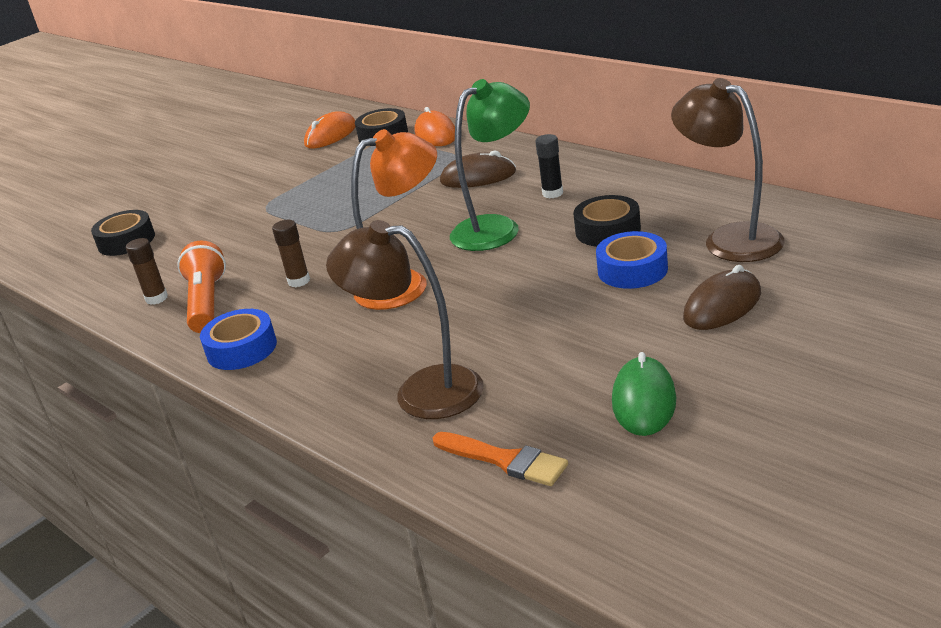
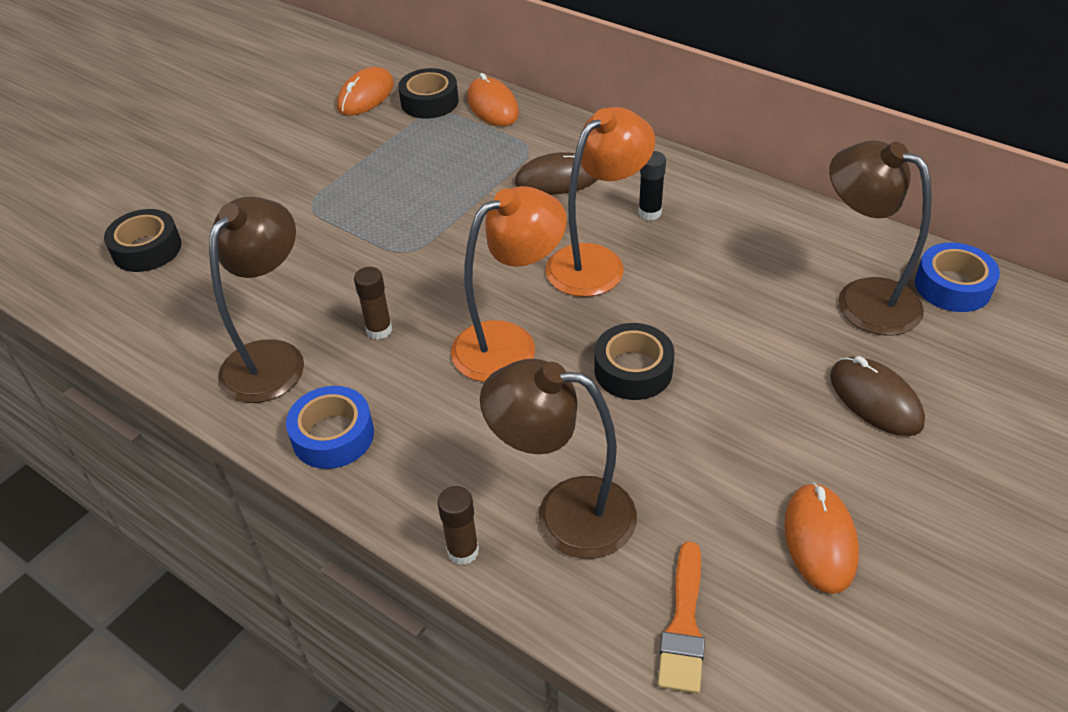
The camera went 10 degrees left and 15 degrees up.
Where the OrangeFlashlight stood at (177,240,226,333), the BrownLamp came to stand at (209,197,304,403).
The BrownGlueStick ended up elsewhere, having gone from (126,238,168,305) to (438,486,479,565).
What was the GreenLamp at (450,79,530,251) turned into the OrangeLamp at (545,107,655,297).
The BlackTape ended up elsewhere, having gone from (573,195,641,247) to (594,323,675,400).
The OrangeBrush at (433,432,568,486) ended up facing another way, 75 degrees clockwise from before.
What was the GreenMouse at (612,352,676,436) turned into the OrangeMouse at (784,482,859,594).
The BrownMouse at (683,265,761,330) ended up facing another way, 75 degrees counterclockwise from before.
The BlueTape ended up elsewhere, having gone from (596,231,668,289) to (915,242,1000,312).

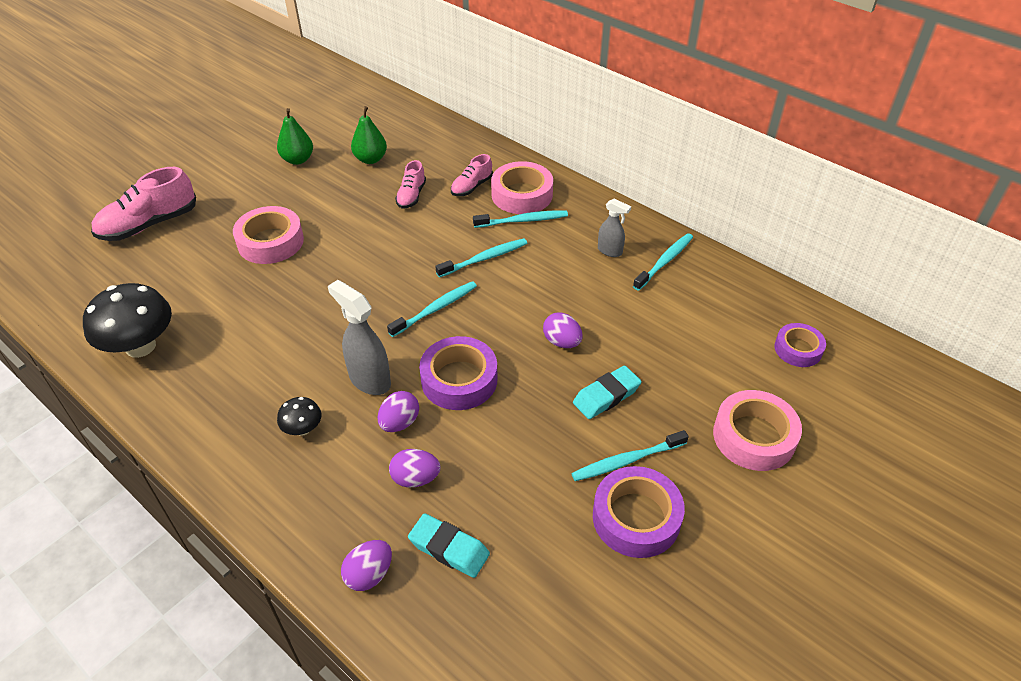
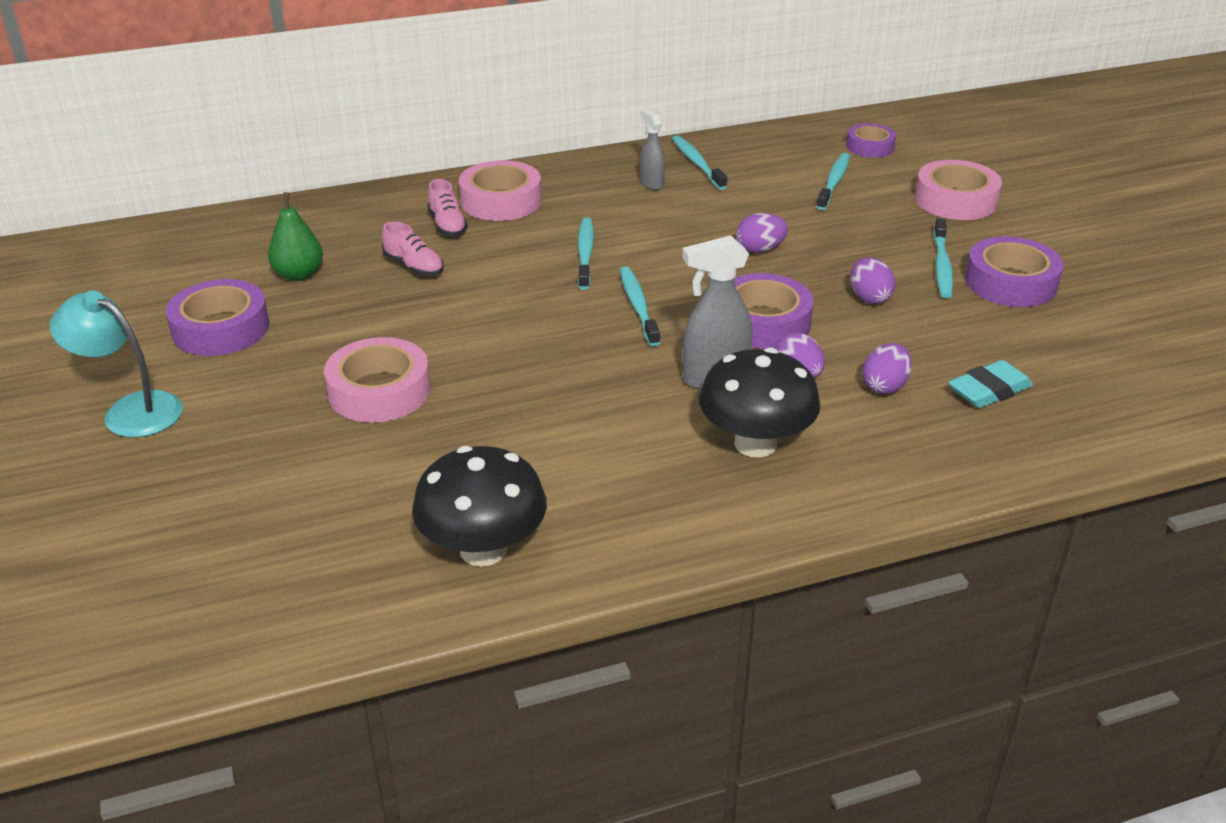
The camera went 60 degrees left and 10 degrees down.
The second view gained the TurquoiseLamp at (50,291,183,437).
Where the GreenPear stood at (277,108,313,165), the PurpleTape came to stand at (166,279,269,356).
The GreySprayBottle at (598,198,631,257) ended up facing another way, 90 degrees counterclockwise from before.
The size of the BlackMushroom at (277,397,322,436) changed by a factor of 2.05.
The TurquoiseToothbrush ended up elsewhere, having gone from (473,211,568,228) to (816,153,850,210).
The PurpleEgg ended up elsewhere, having gone from (341,540,392,591) to (850,257,896,304).
The second view lost the PinkShoe at (91,167,196,241).
The second view lost the TurquoiseEraser at (573,366,641,419).

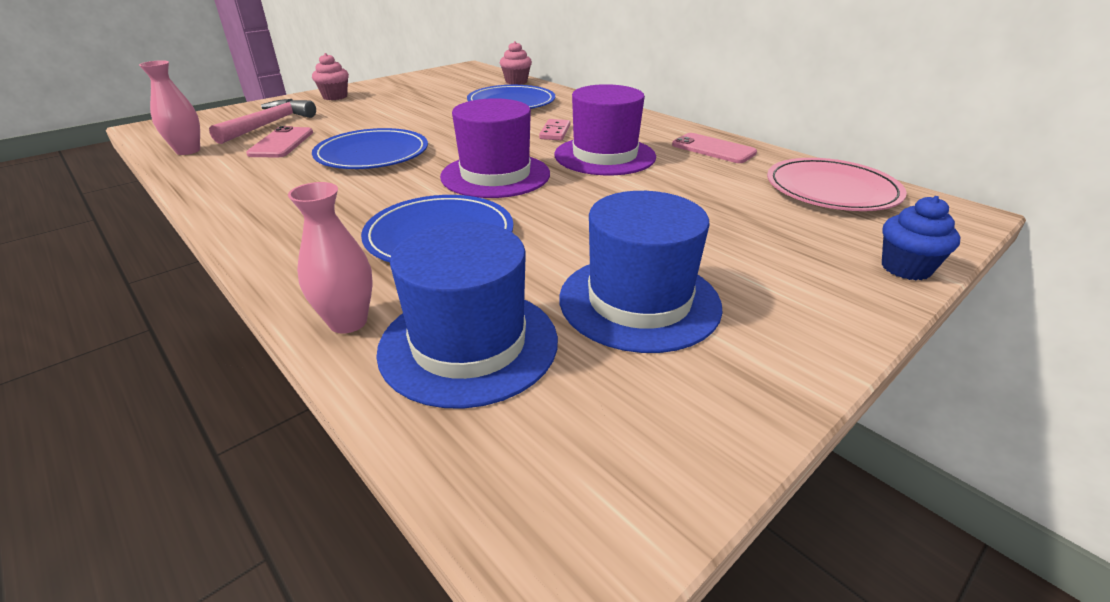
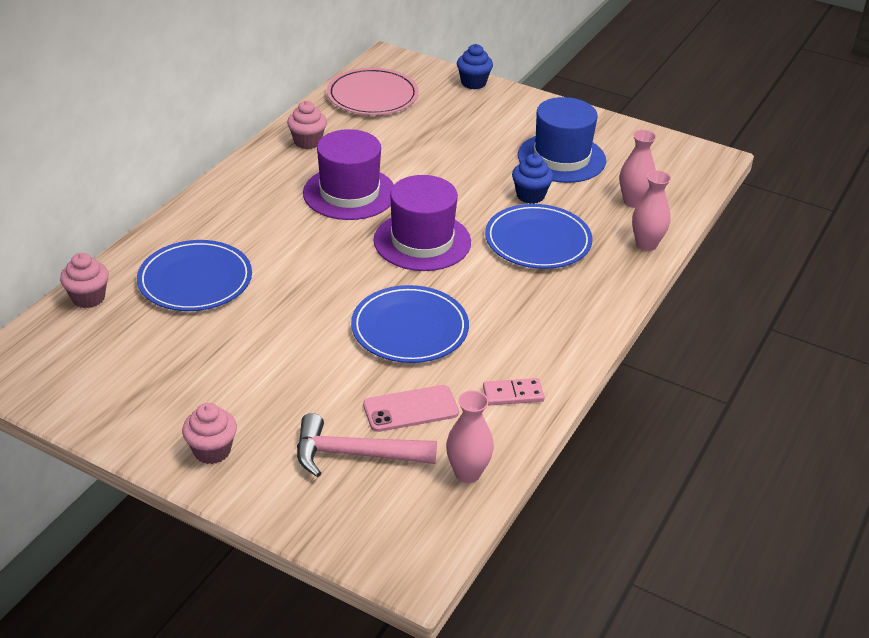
The camera went 110 degrees left and 5 degrees up.
Where the PinkPhone stood at (672,133,757,163), the PinkCupcake came to stand at (287,101,327,149).
The PinkDomino ended up elsewhere, having gone from (539,119,570,140) to (483,378,545,406).
The second view gained the BlueCupcake at (512,154,554,204).
Where the BlueHat stood at (376,222,558,409), the PinkVase came to stand at (620,130,656,208).

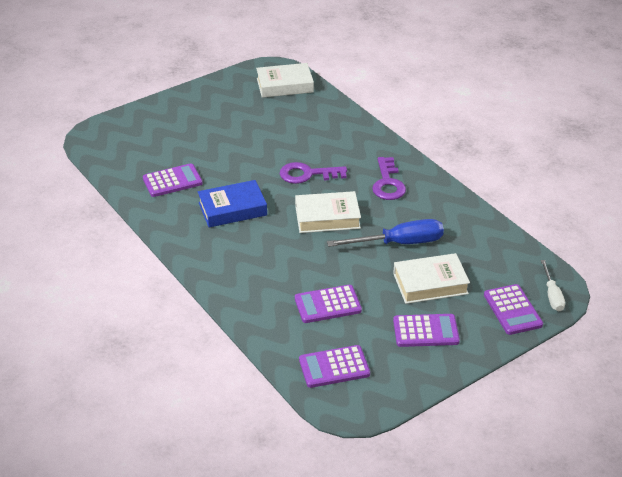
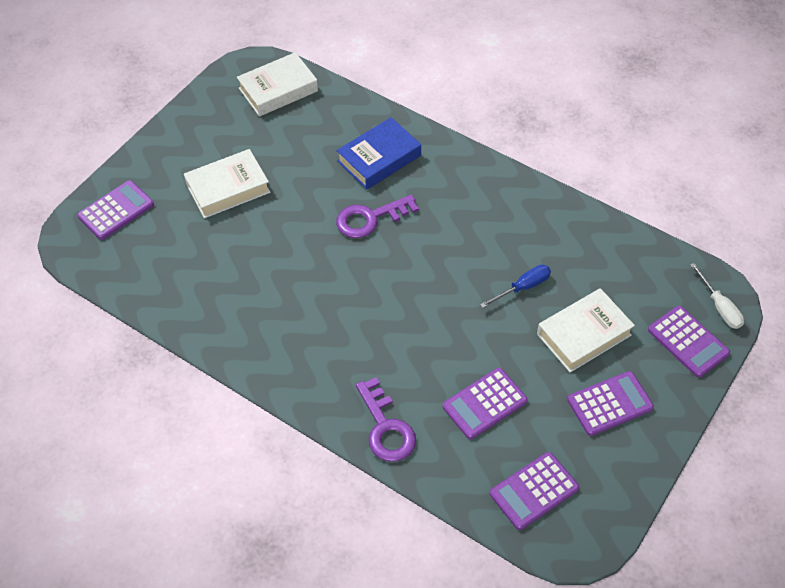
The camera went 20 degrees left and 15 degrees up.
The PurpleCalculator ended up elsewhere, having gone from (143,163,203,197) to (77,180,154,240).
The WhiteBook ended up elsewhere, having gone from (295,191,361,233) to (184,149,270,218).
The BlueBook ended up elsewhere, having gone from (198,180,267,227) to (336,117,421,190).
The PurpleKey ended up elsewhere, having gone from (372,157,406,200) to (356,377,416,462).
The size of the BlueScrewdriver at (327,219,444,247) changed by a factor of 0.57.

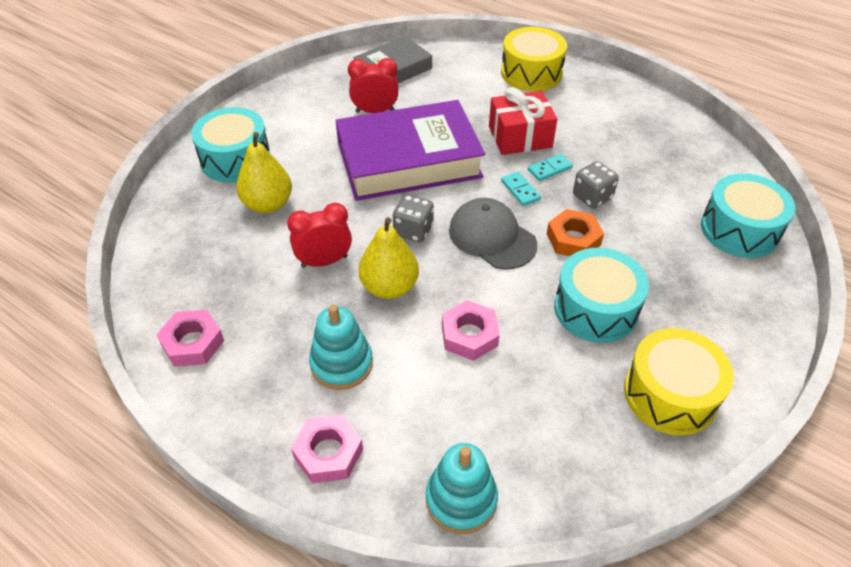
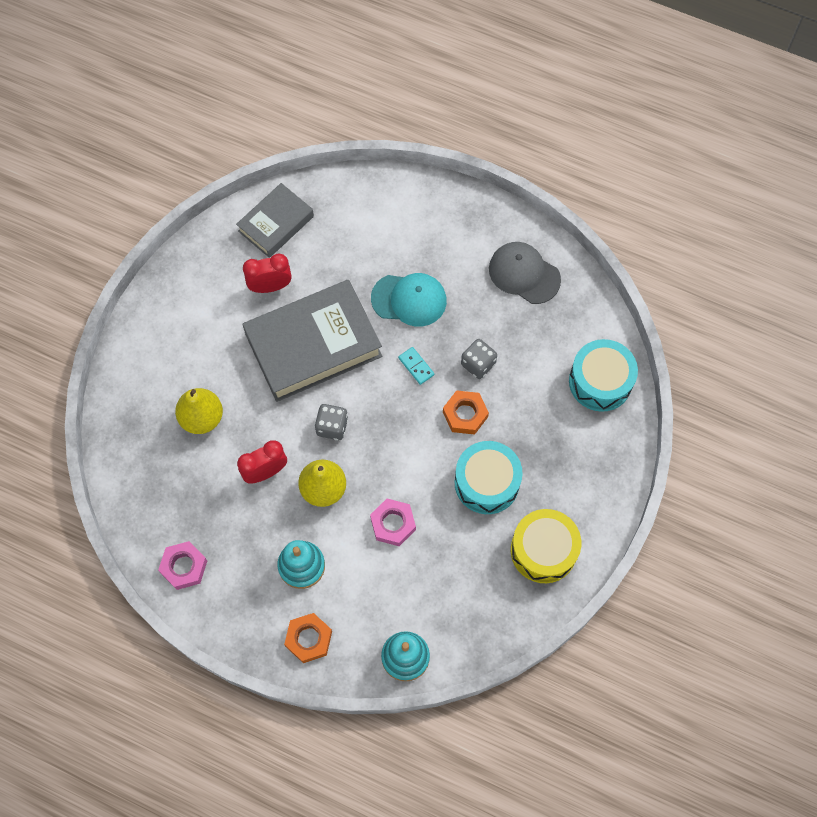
The camera went 10 degrees left and 20 degrees up.
What was the PurpleBook at (336,100,485,201) turned into the GreyBook at (242,280,382,402).
What was the PinkNut at (291,415,363,483) turned into the OrangeNut at (284,613,332,663).
Where the RedGift stood at (489,87,557,155), the TurquoiseCap came to stand at (371,273,447,327).
The GreyCap ended up elsewhere, having gone from (449,198,537,270) to (489,242,561,304).
The second view lost the TurquoiseDrum at (191,107,270,183).
The second view lost the YellowDrum at (501,27,567,91).
The second view lost the TurquoiseDomino at (528,154,573,181).

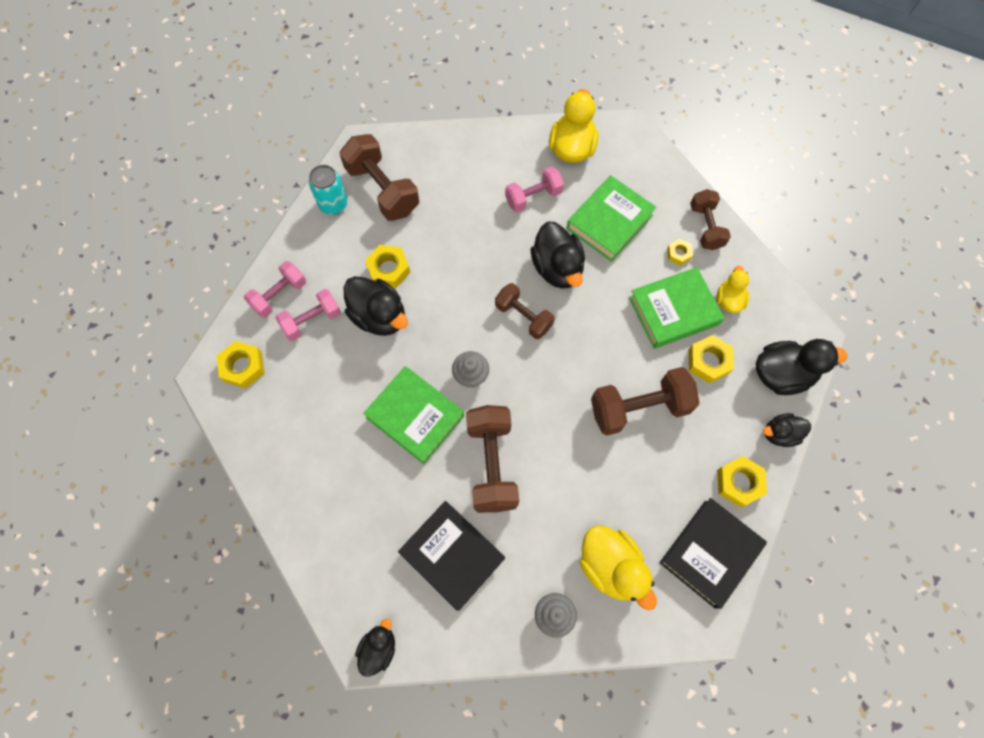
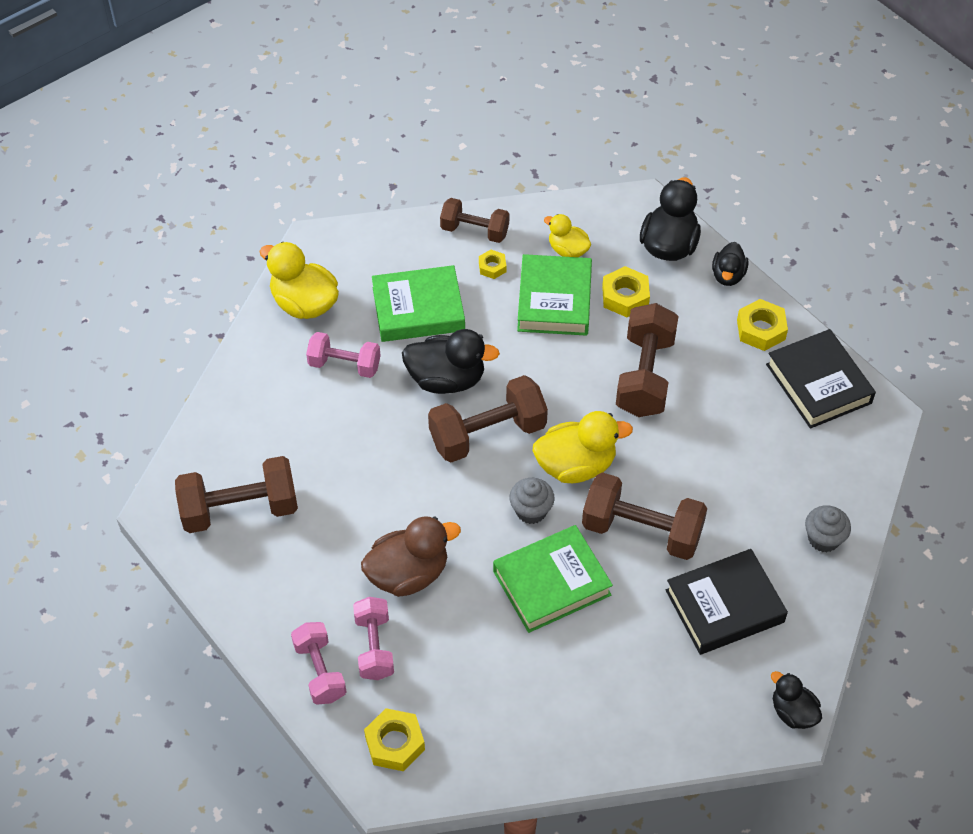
The camera went 65 degrees left and 15 degrees down.
The PinkDumbbell at (505,166,564,212) ended up facing another way, 75 degrees counterclockwise from before.
What was the BlackDuck at (344,276,408,336) turned into the BrownDuck at (361,516,461,597).
The GreenBook at (567,175,656,262) ended up facing another way, 75 degrees counterclockwise from before.
The size of the BrownDumbbell at (495,283,554,339) changed by a factor of 1.57.
The YellowDuck ended up elsewhere, having gone from (580,525,657,610) to (533,411,633,483).
The second view lost the TurquoiseCan at (309,165,348,215).
The second view lost the YellowNut at (365,245,410,288).

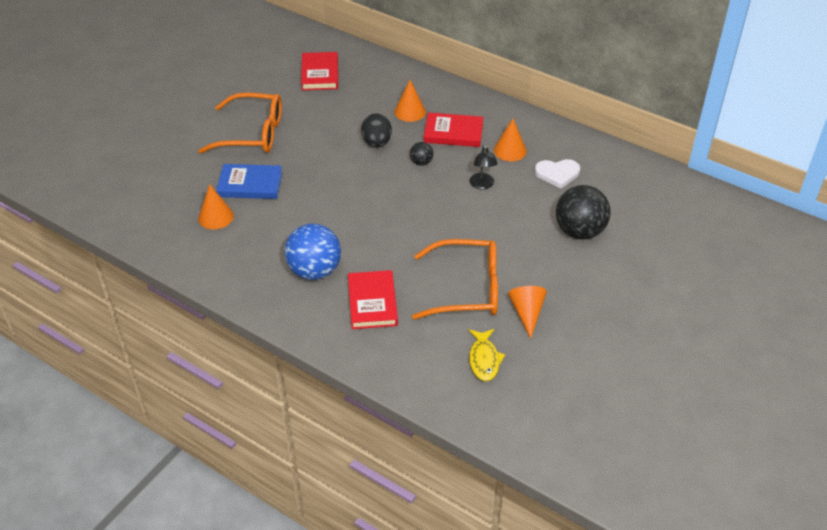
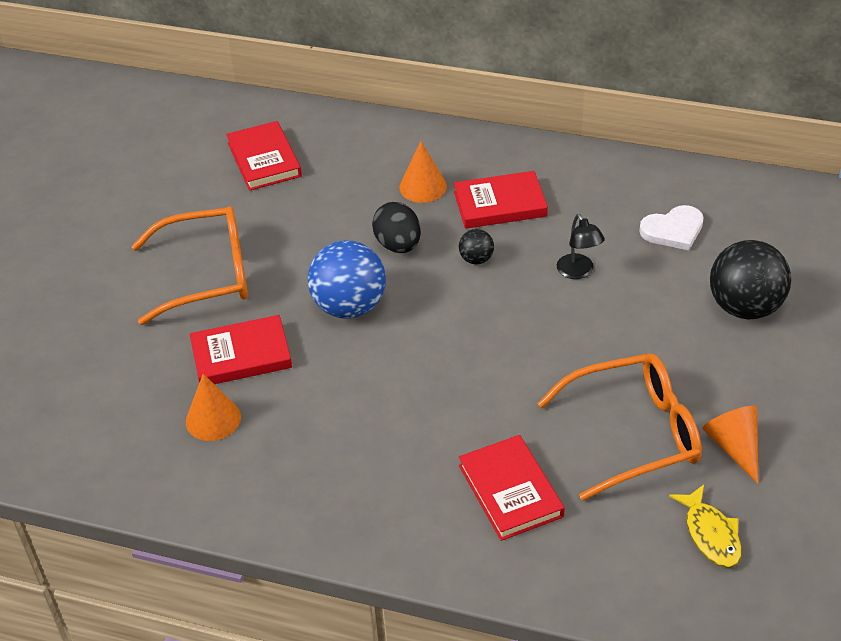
The camera went 15 degrees left and 0 degrees up.
What was the BlueBook at (216,164,282,199) turned into the RedBook at (190,315,292,384).
The BlueBall ended up elsewhere, having gone from (284,224,341,280) to (308,240,386,319).
The second view lost the OrangeCone at (494,119,527,161).

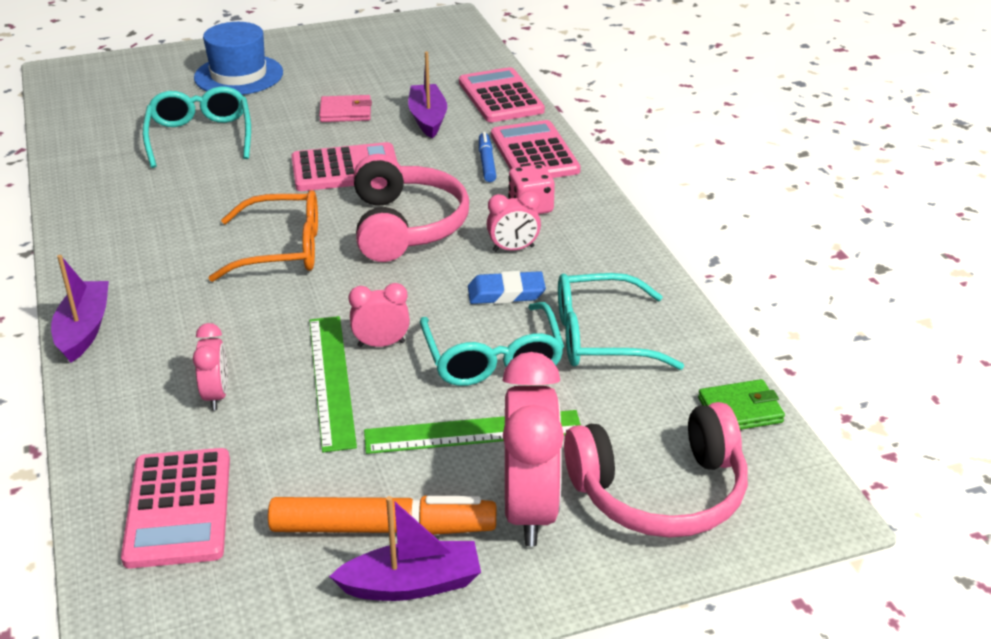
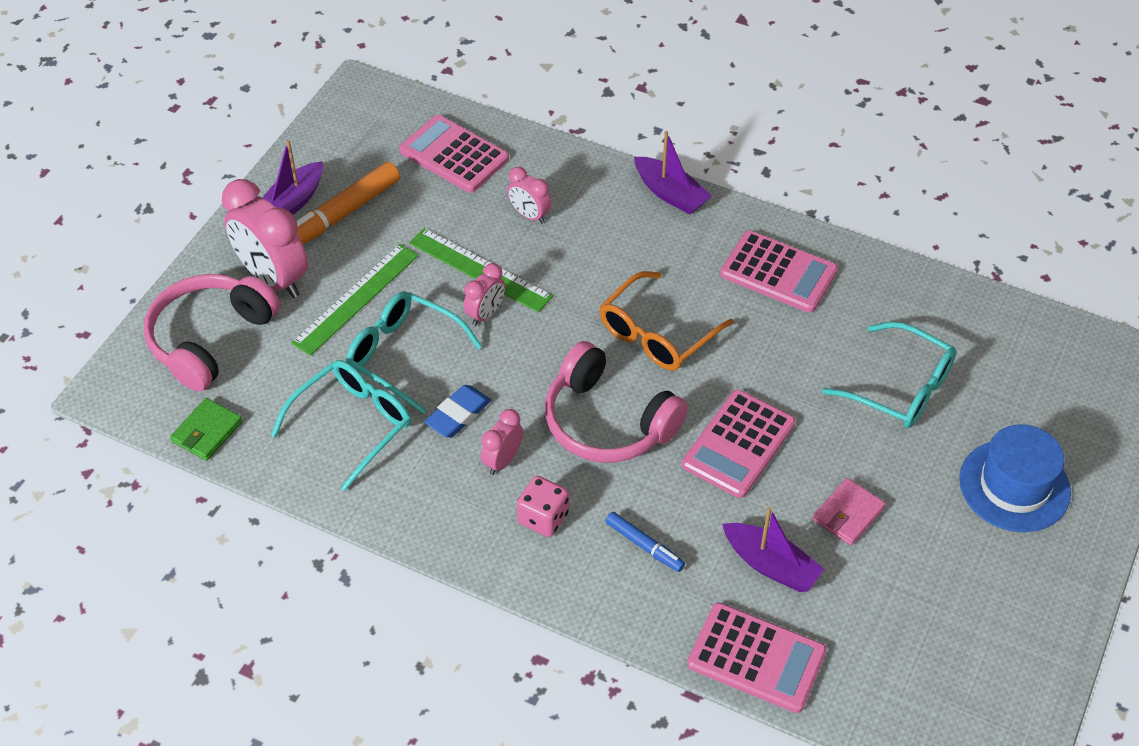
The camera went 135 degrees right and 15 degrees up.
The PinkCalculator ended up elsewhere, having gone from (491,120,581,178) to (720,231,838,313).

